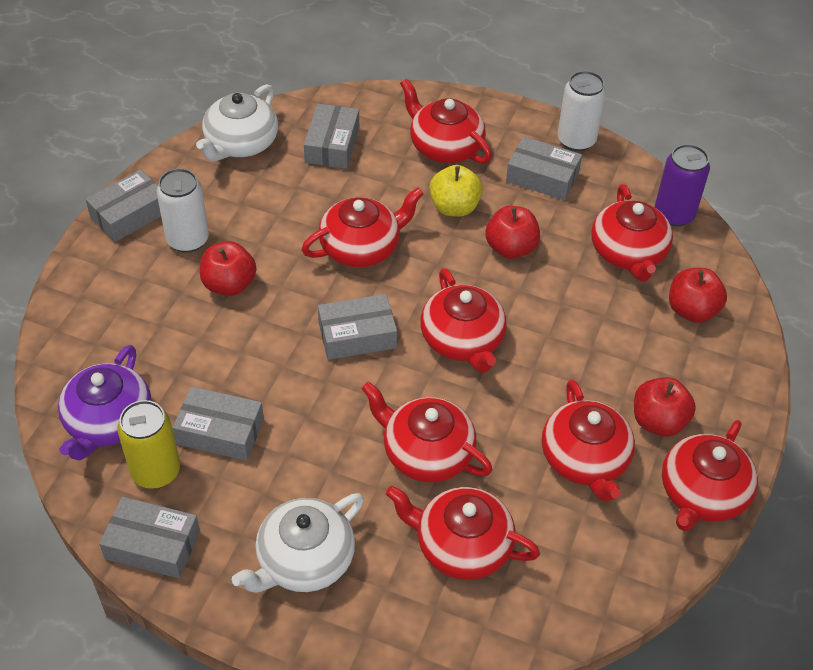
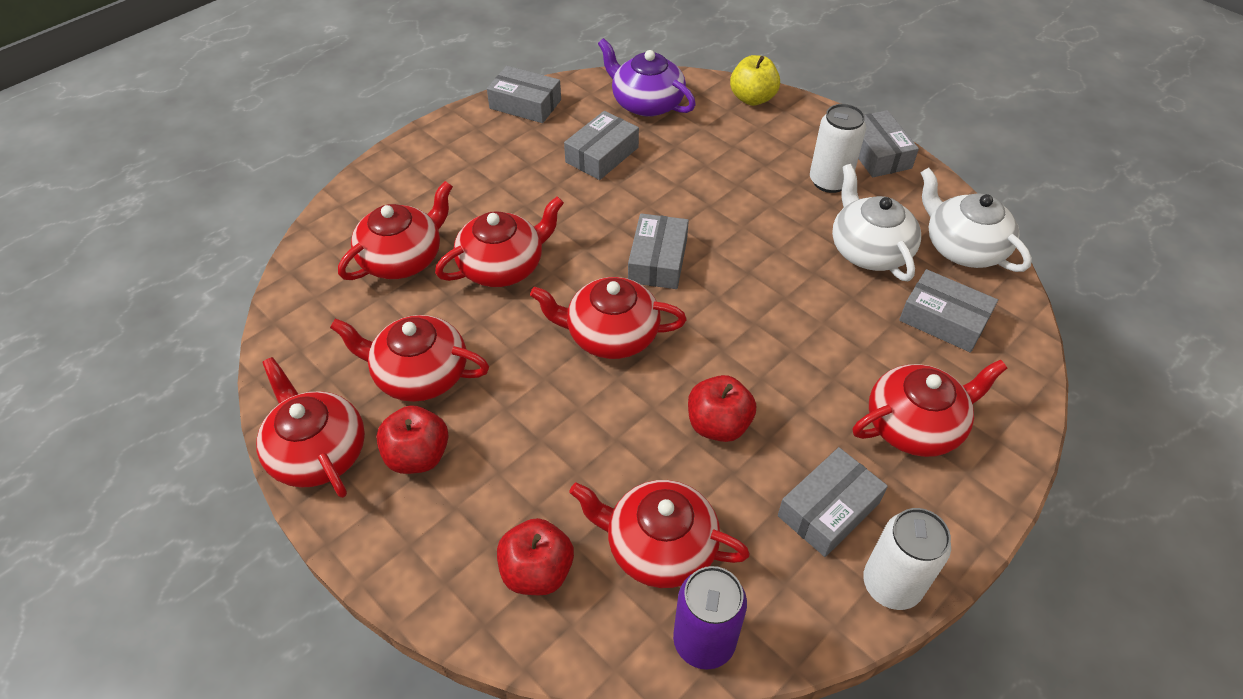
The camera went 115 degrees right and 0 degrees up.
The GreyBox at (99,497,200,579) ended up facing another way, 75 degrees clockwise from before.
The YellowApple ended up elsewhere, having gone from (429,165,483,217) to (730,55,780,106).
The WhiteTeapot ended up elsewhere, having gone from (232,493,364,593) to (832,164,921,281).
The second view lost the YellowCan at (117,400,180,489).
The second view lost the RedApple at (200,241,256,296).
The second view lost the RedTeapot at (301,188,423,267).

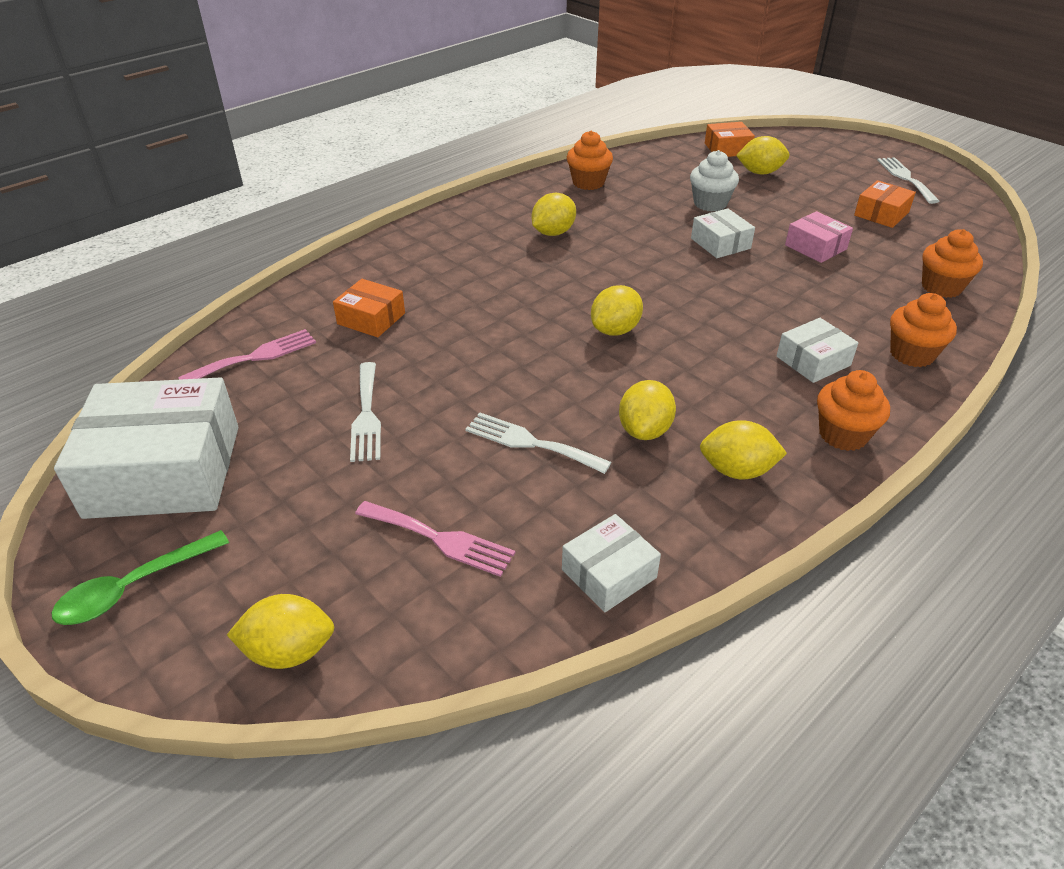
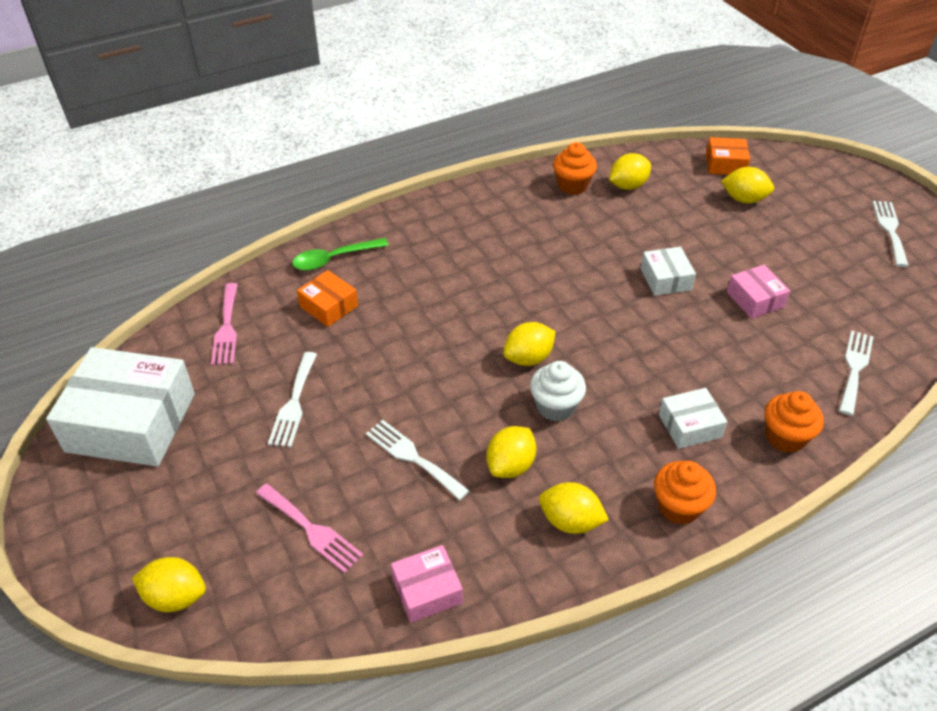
The camera went 15 degrees right and 5 degrees up.
The PinkFork at (178,329,316,380) ended up facing another way, 105 degrees clockwise from before.
The GreenSpoon ended up elsewhere, having gone from (51,530,229,625) to (292,238,389,271).
What was the WhiteBox at (562,514,661,612) turned into the PinkBox at (391,545,463,623).
The WhiteCupcake ended up elsewhere, having gone from (690,150,739,212) to (530,361,586,422).
The YellowLemon ended up elsewhere, having gone from (532,193,576,236) to (609,153,651,190).
Where the OrangeCupcake stood at (922,229,983,298), the WhiteFork came to stand at (839,330,874,416).
The second view lost the OrangeBox at (854,180,916,228).

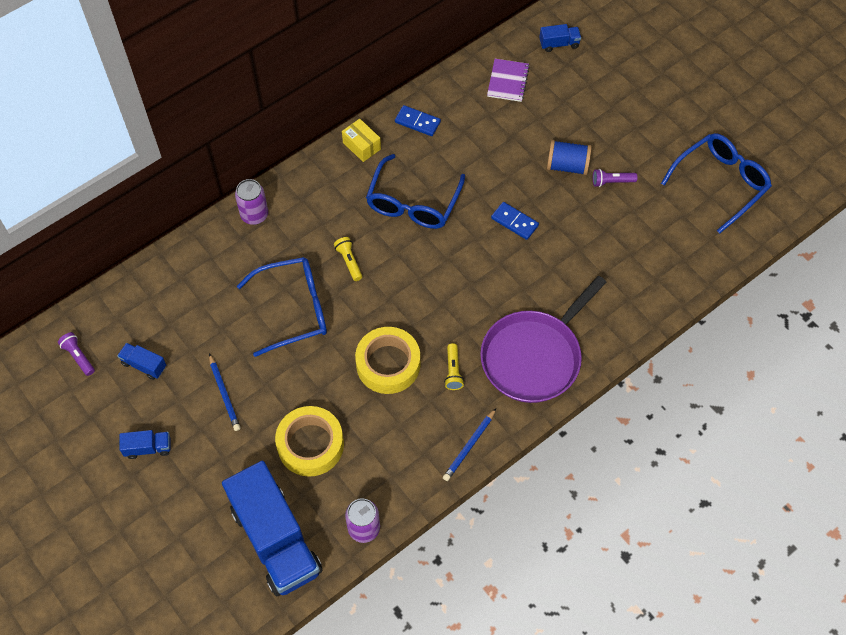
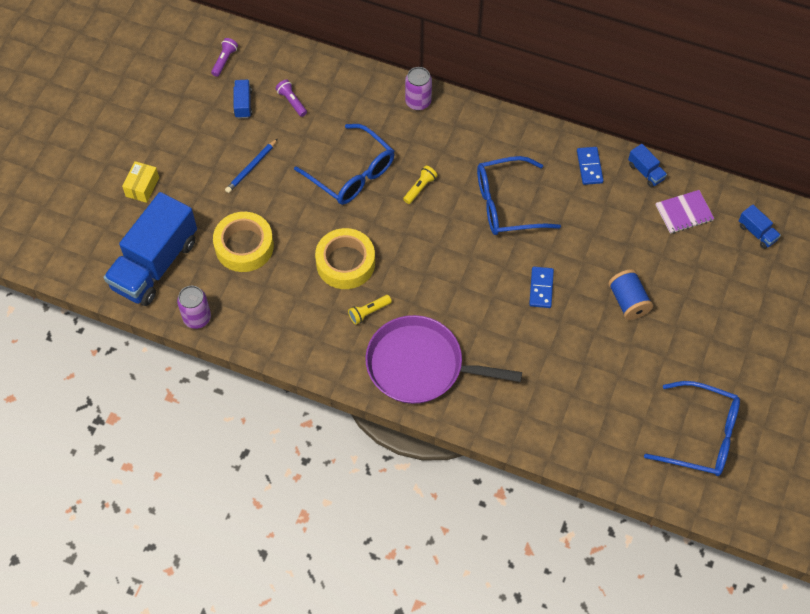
The camera went 60 degrees right and 0 degrees up.
The YellowBox ended up elsewhere, having gone from (342,119,381,162) to (122,161,159,203).
The PurpleFlashlight ended up elsewhere, having gone from (593,169,638,187) to (276,80,307,117).
The BlueTruck ended up elsewhere, having gone from (119,430,171,459) to (628,144,667,187).
The second view lost the BluePencil at (443,409,496,481).

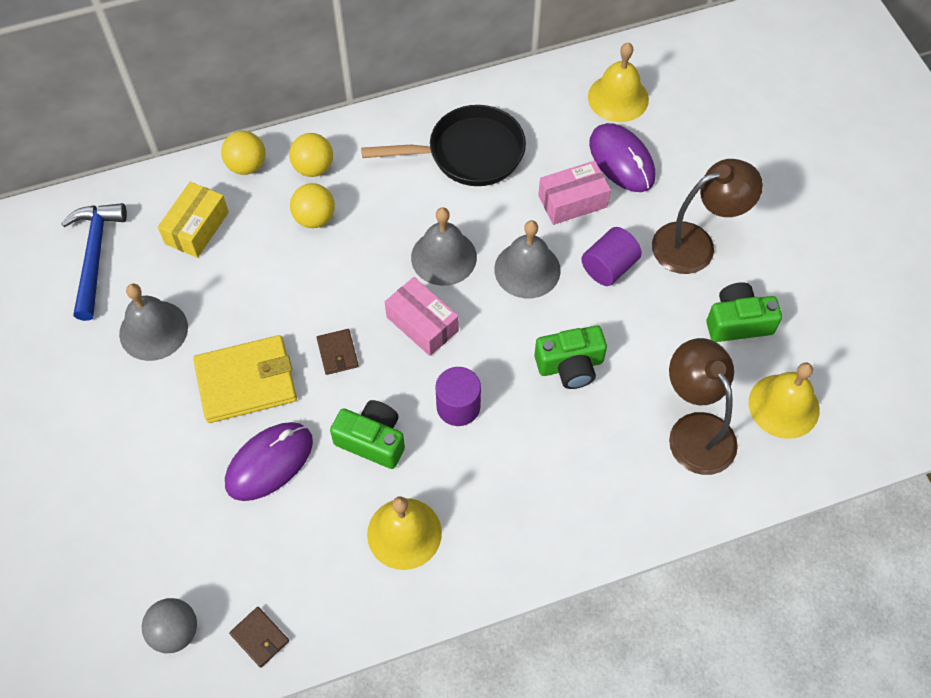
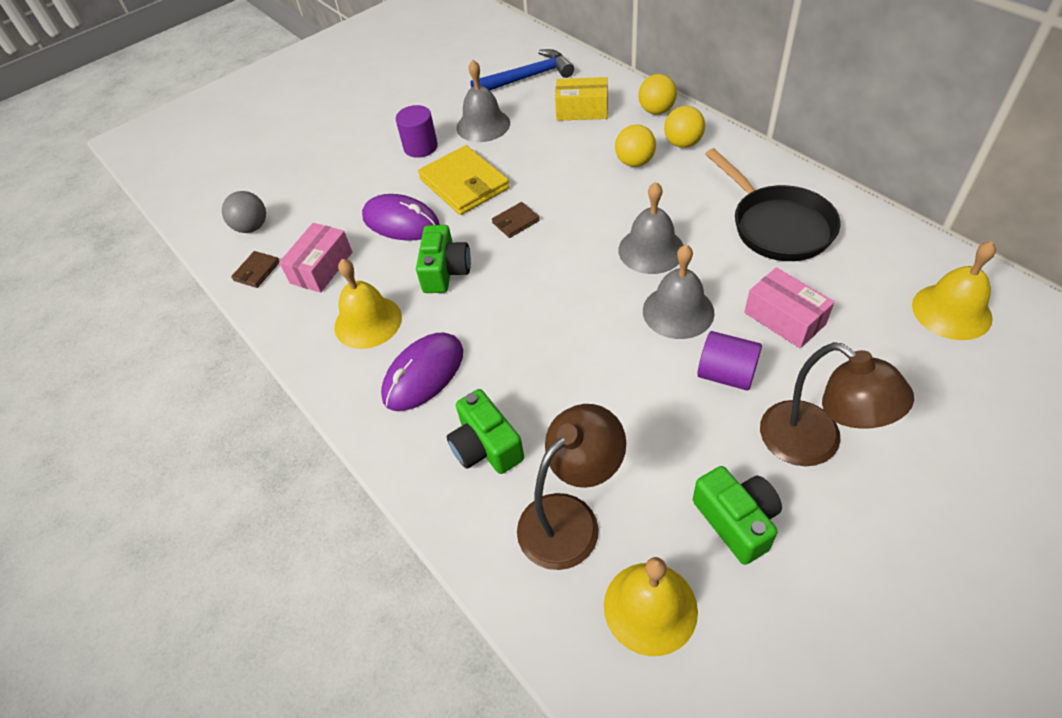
The camera went 75 degrees right and 10 degrees down.
The PinkBox ended up elsewhere, having gone from (385,277,459,356) to (279,223,352,293).
The PurpleMouse ended up elsewhere, having gone from (589,123,655,192) to (381,333,463,411).
The PurpleCylinder ended up elsewhere, having gone from (435,367,481,426) to (396,105,438,158).
The GreenCamera ended up elsewhere, having gone from (534,325,607,389) to (447,389,524,474).

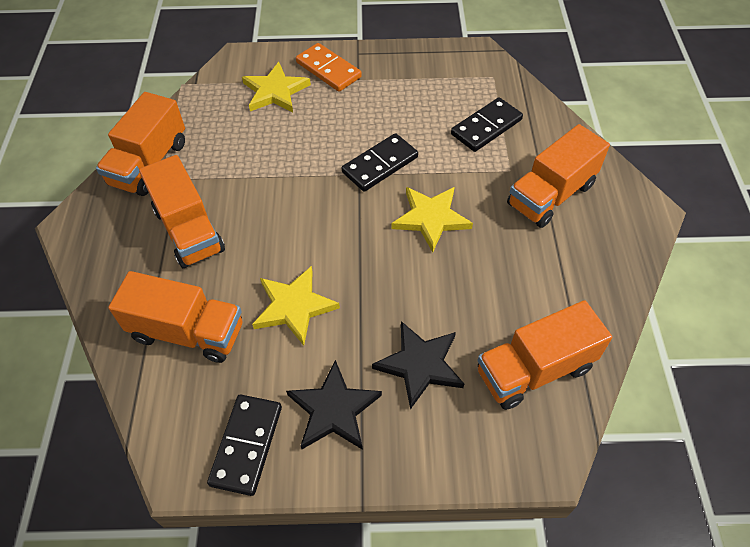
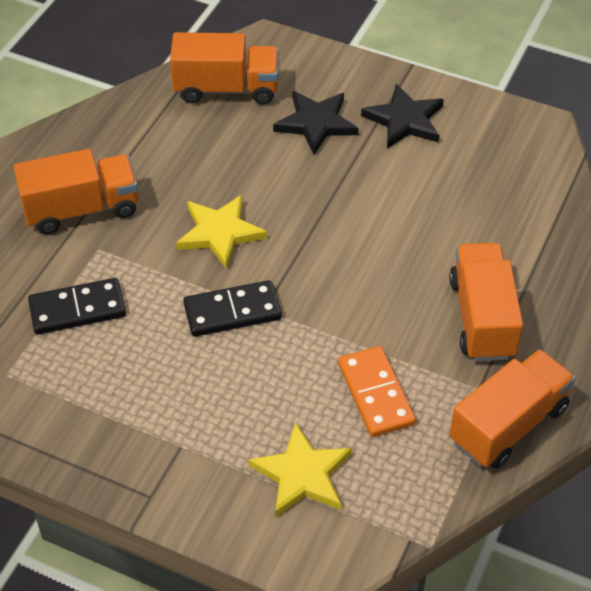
The camera went 155 degrees left and 5 degrees down.
The OrangeDomino ended up elsewhere, having gone from (296,43,362,92) to (338,346,416,437).
The second view lost the OrangeTruck at (108,271,242,363).
The second view lost the BlackDomino at (207,395,282,496).
The second view lost the YellowStar at (252,266,340,346).

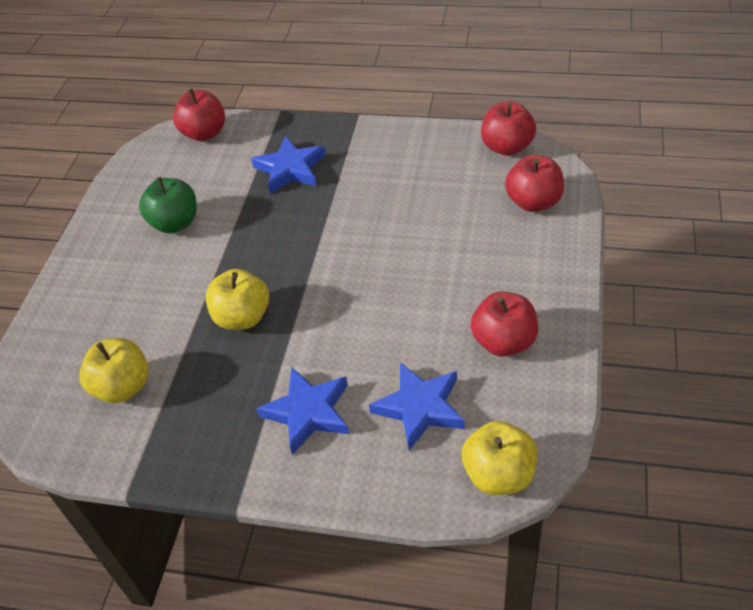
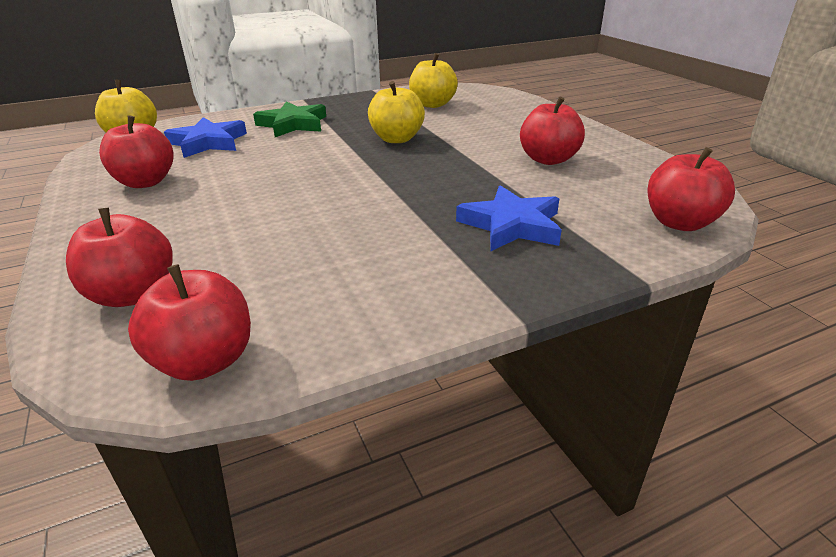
The camera went 140 degrees right and 15 degrees down.
What was the BlueStar at (256,367,349,455) turned into the GreenStar at (253,101,326,137).
What was the GreenApple at (139,177,197,233) turned into the RedApple at (520,96,585,165).

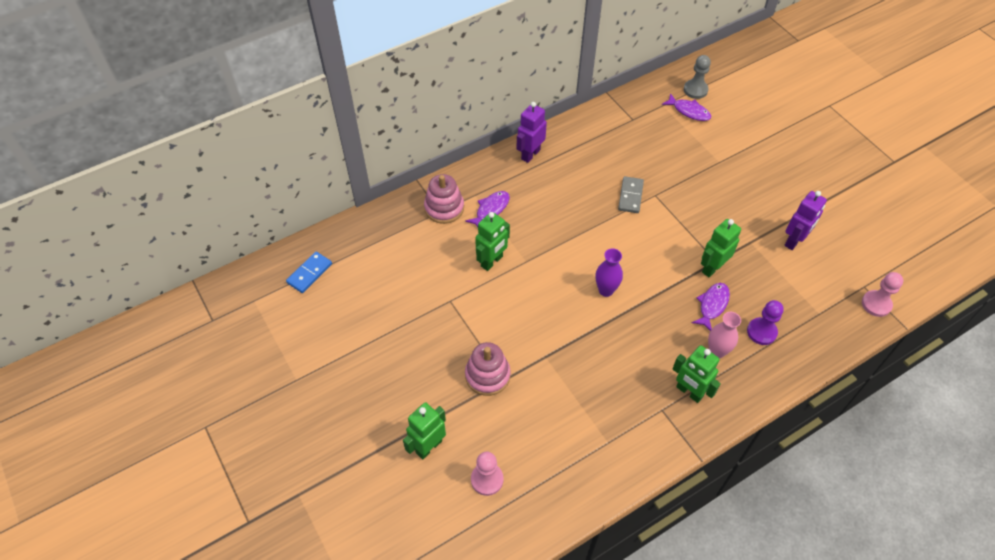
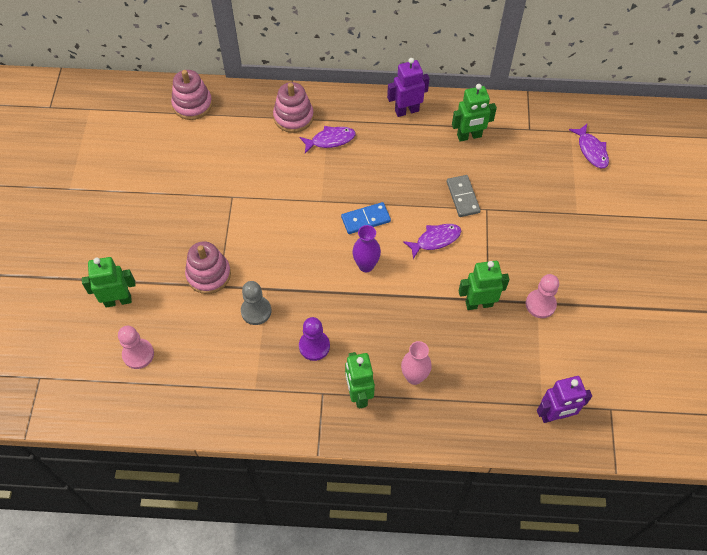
The camera went 35 degrees right and 5 degrees up.
The second view gained the PinkStackingToy at (171,70,212,120).
The GreyPawn ended up elsewhere, having gone from (684,55,711,99) to (241,281,271,325).
The PurplePawn ended up elsewhere, having gone from (747,300,784,345) to (299,317,330,361).
The BlueDomino ended up elsewhere, having gone from (286,252,332,293) to (341,202,391,234).
The PurpleFish ended up elsewhere, having gone from (692,283,730,331) to (403,224,461,259).
The GreyDomino at (618,176,644,213) ended up facing another way, 60 degrees counterclockwise from before.
The GreenRobot ended up elsewhere, having gone from (475,212,510,271) to (452,84,497,142).
The PinkPawn ended up elsewhere, having gone from (862,272,903,317) to (526,274,559,318).
The PurpleRobot ended up elsewhere, having gone from (784,191,827,250) to (537,376,592,423).

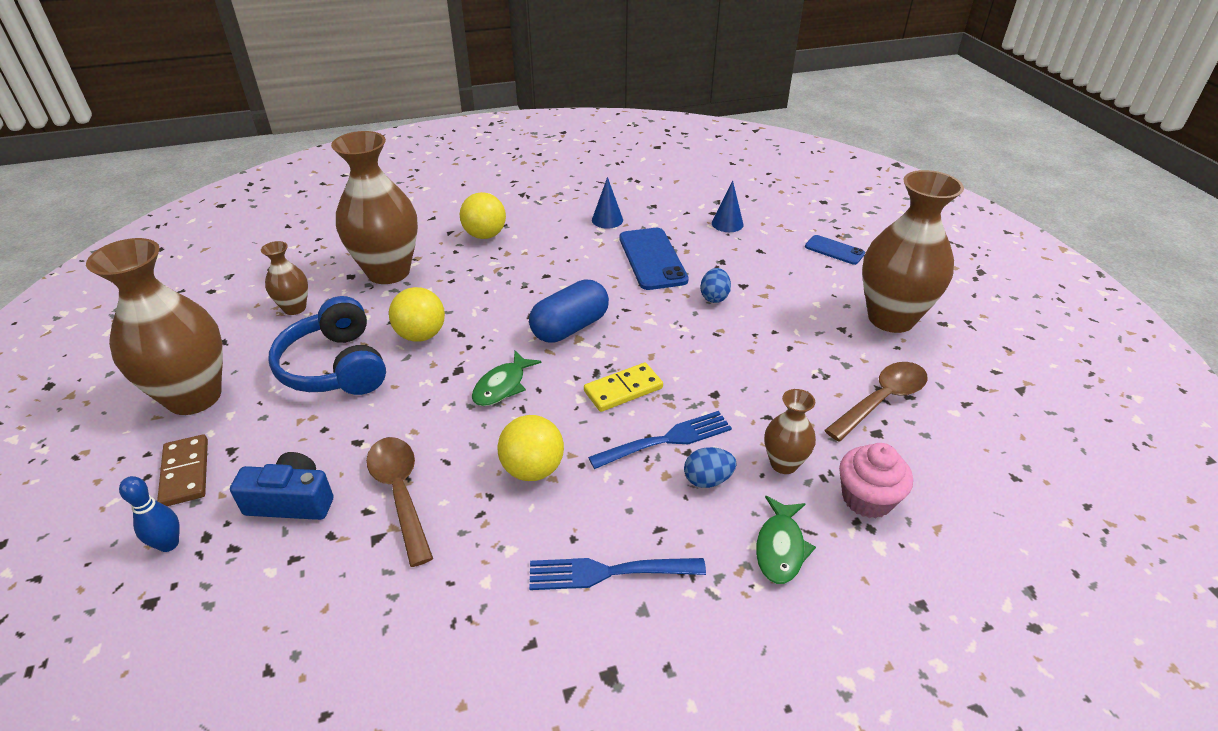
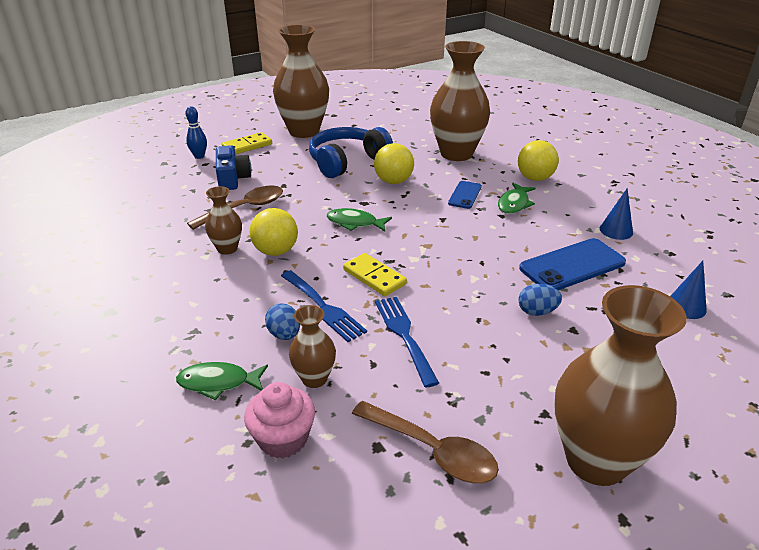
The camera went 75 degrees right and 5 degrees down.
The BrownVase ended up elsewhere, having gone from (261,241,308,315) to (205,186,242,255).
What was the BrownDomino at (157,434,208,506) turned into the YellowDomino at (222,132,272,154).
The BlueFork ended up elsewhere, having gone from (529,558,706,590) to (375,297,439,388).
The BluePhone ended up elsewhere, having gone from (805,235,865,265) to (448,181,482,209).
The second view gained the GreenFish at (498,183,536,214).
The second view lost the BlueCapsule at (529,280,609,343).

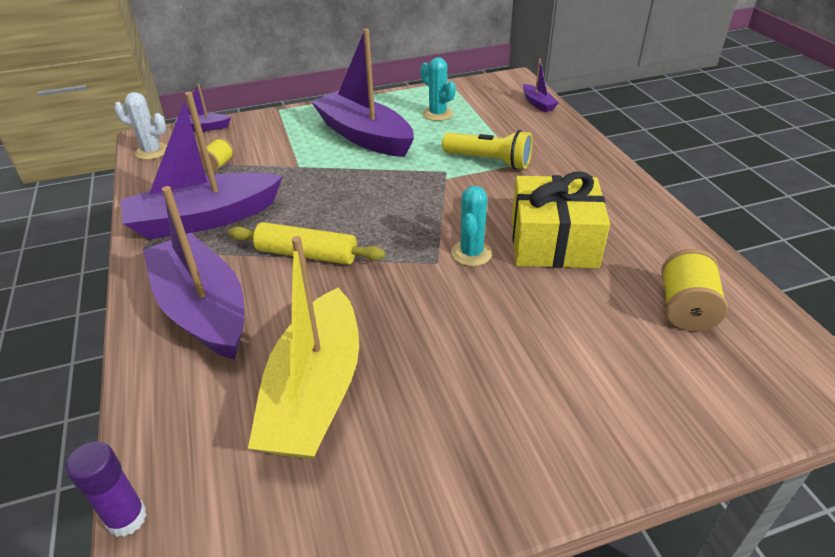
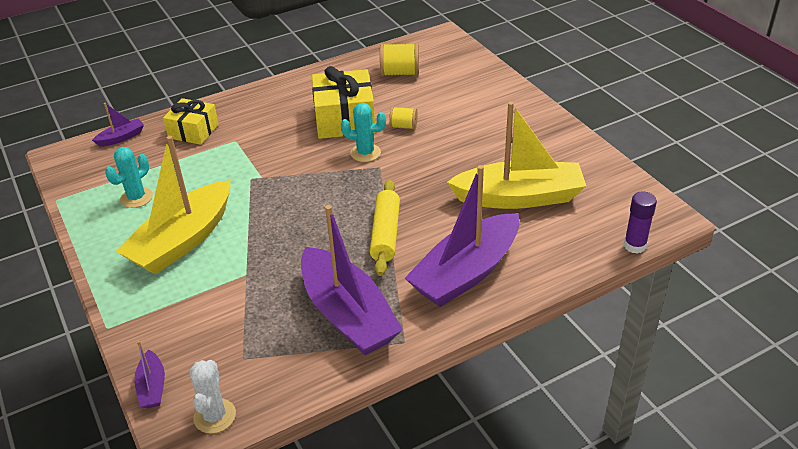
The camera went 100 degrees left and 0 degrees up.
What was the PurpleBoat at (312,29,414,157) turned into the YellowBoat at (116,136,230,274).
The second view gained the YellowGift at (163,98,219,145).
The YellowSpool ended up elsewhere, having gone from (199,137,234,172) to (389,107,418,130).
The second view lost the YellowFlashlight at (442,130,533,170).

